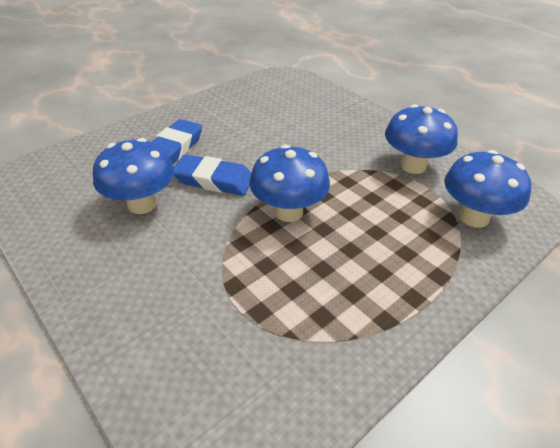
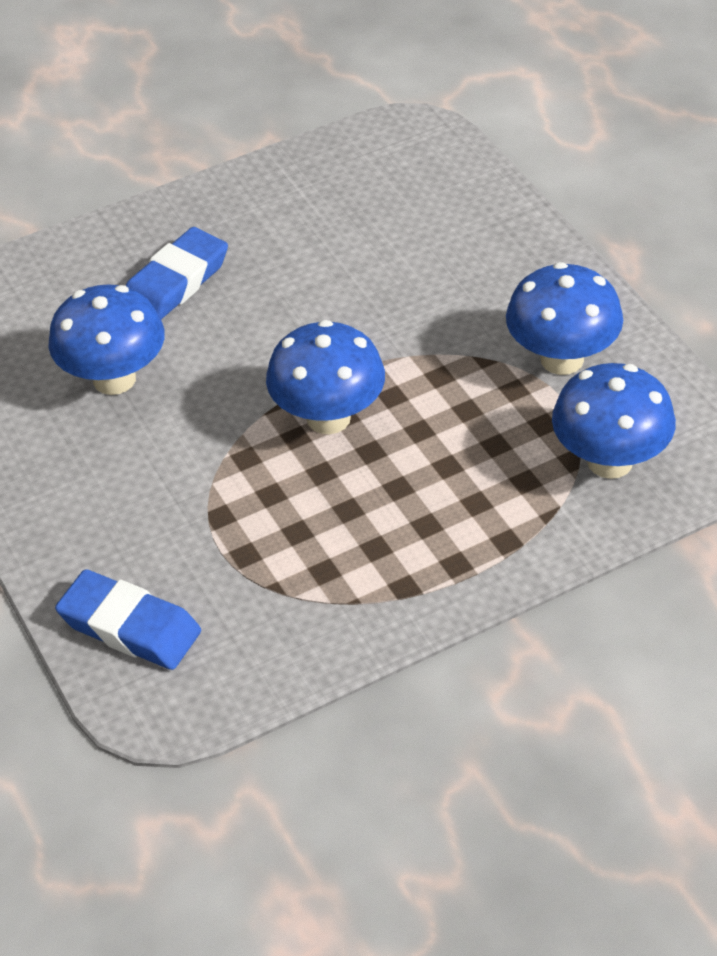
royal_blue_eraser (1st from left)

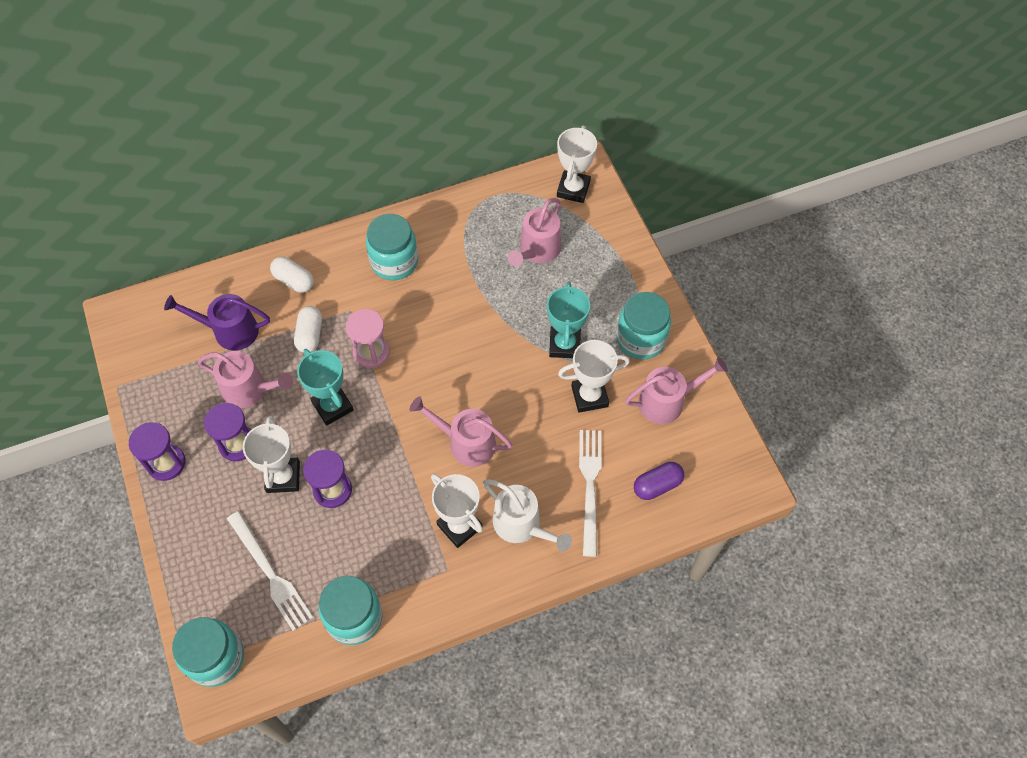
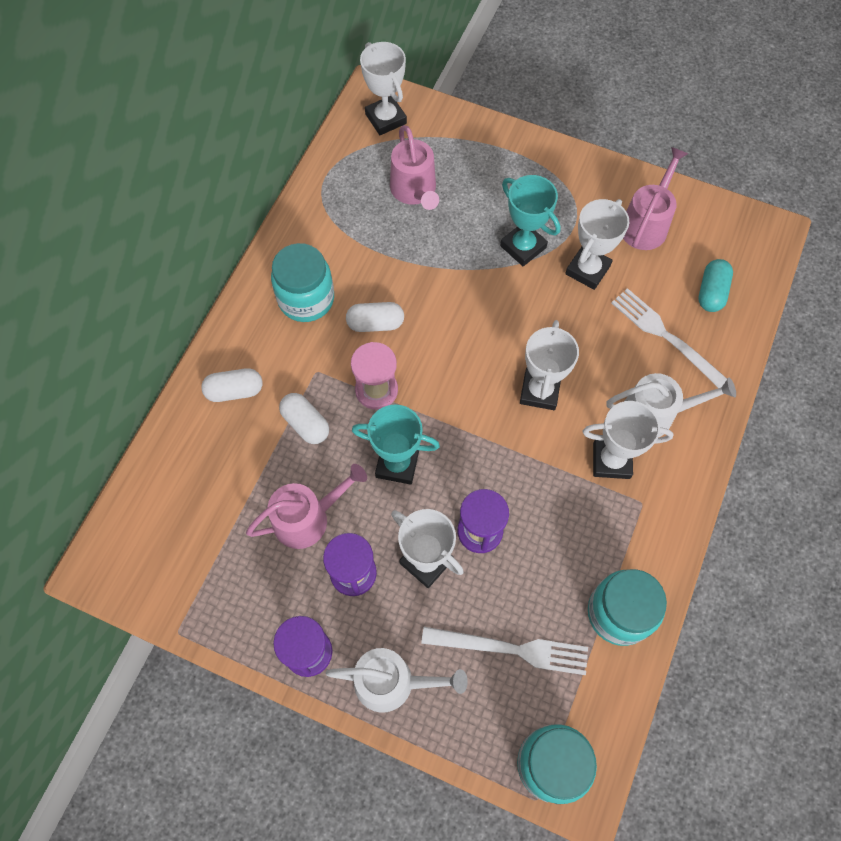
royal_purple_watering_pot
white_trophy (3rd from left)
turquoise_preserve_jar (4th from left in the first image)
turquoise_pill
white_watering_pot (1st from left)
white_pill (3rd from left)

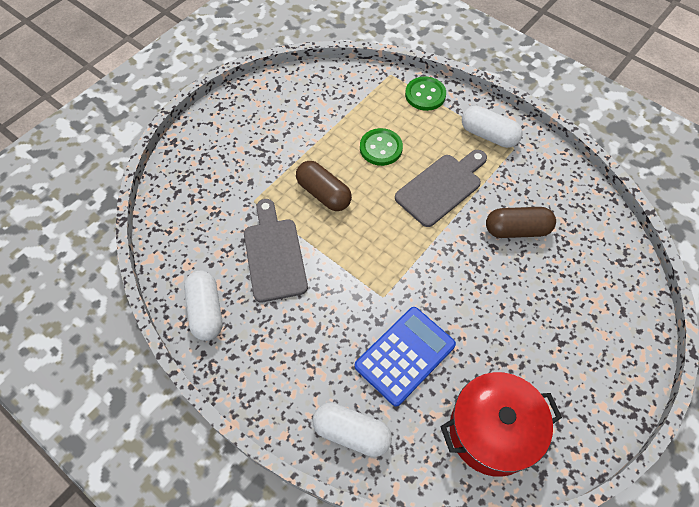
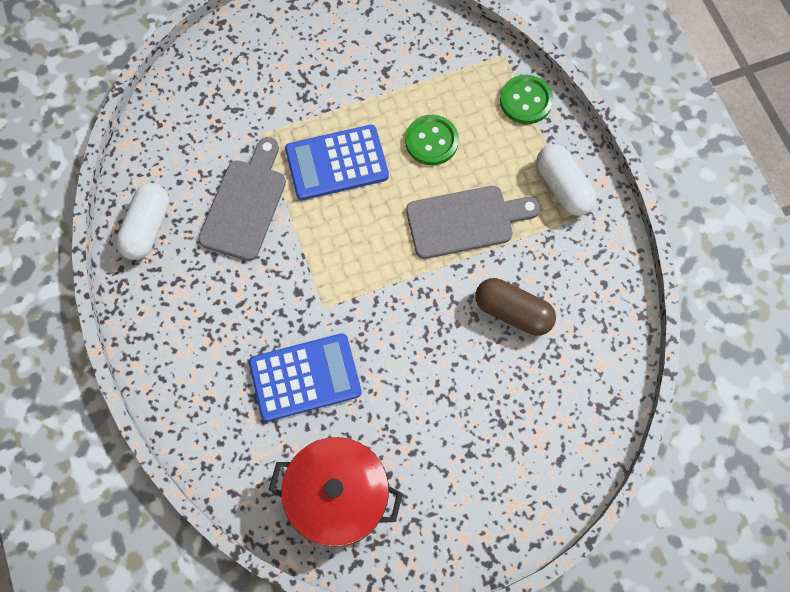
royal_blue_pocket_calculator (2nd from left)
white_pill (2nd from left in the first image)

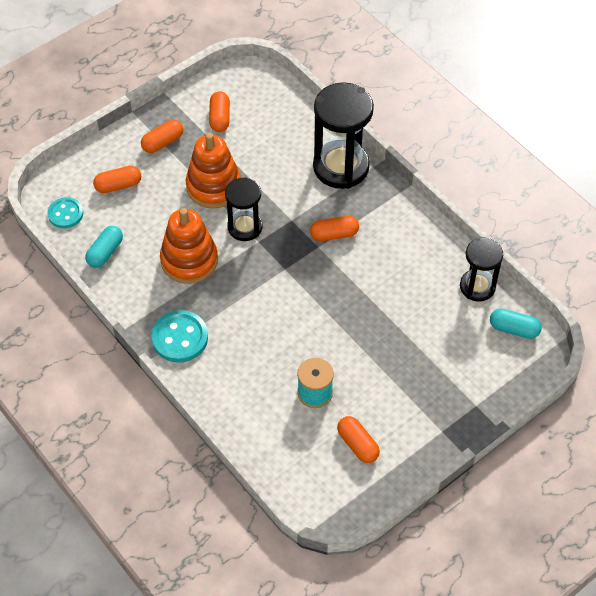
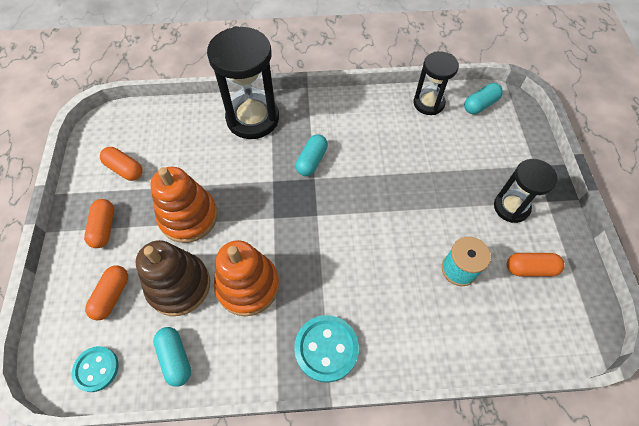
jet-black_sandglass (3rd from left)
turquoise_pill (2nd from left)
brown_ring_stacker

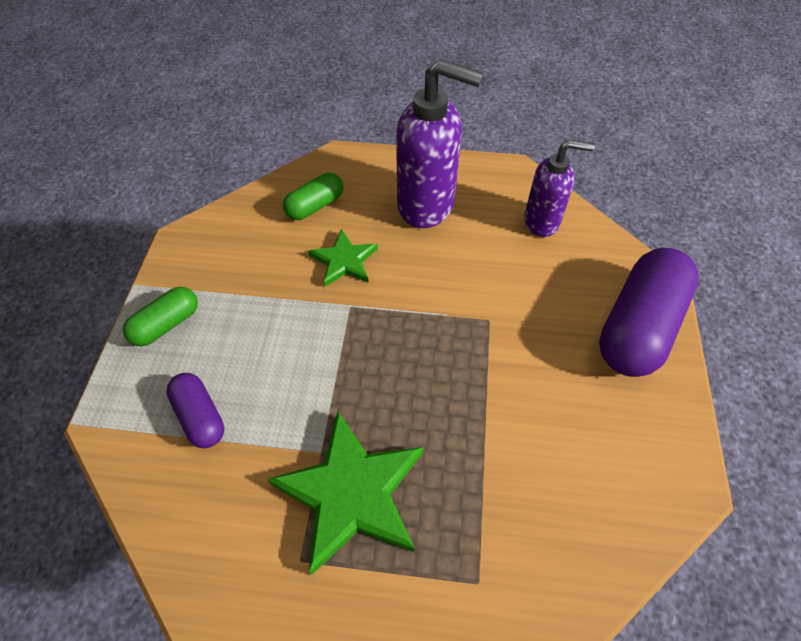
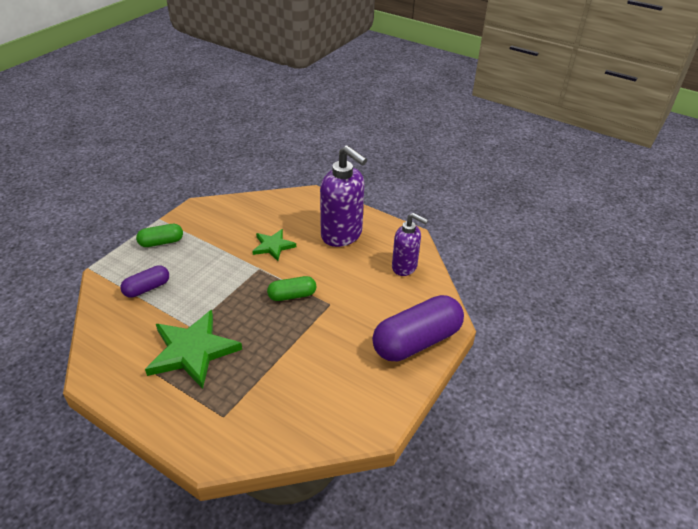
royal_purple_pill (1st from left)
green_pill (2nd from left)

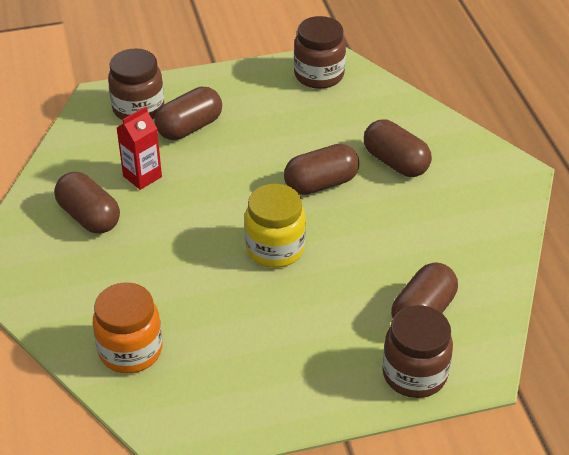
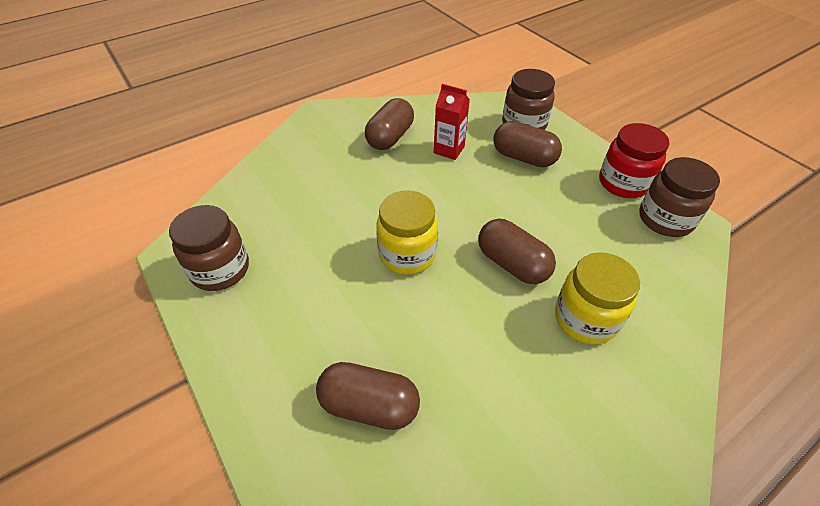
bright_orange_preserve_jar
bright_yellow_preserve_jar (2nd from left)
brown_preserve_jar (1st from left)
crimson_preserve_jar

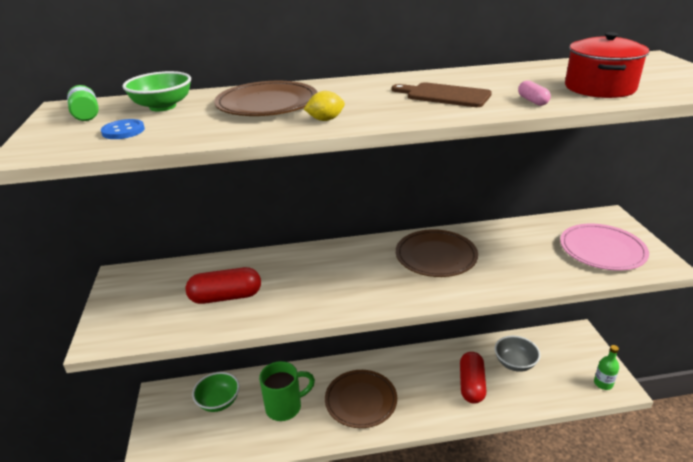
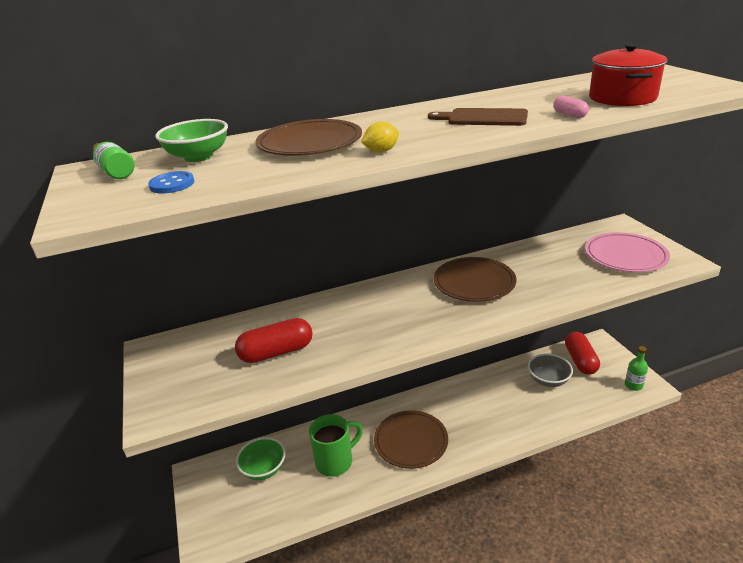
crimson_pill (2nd from left)

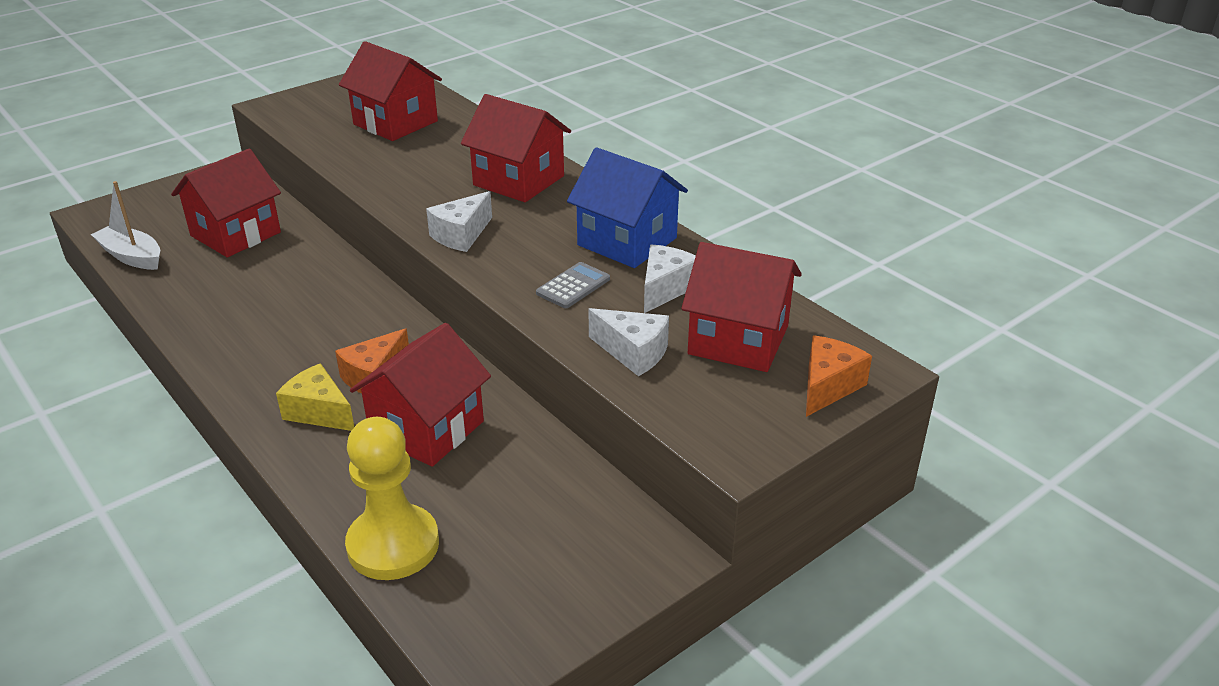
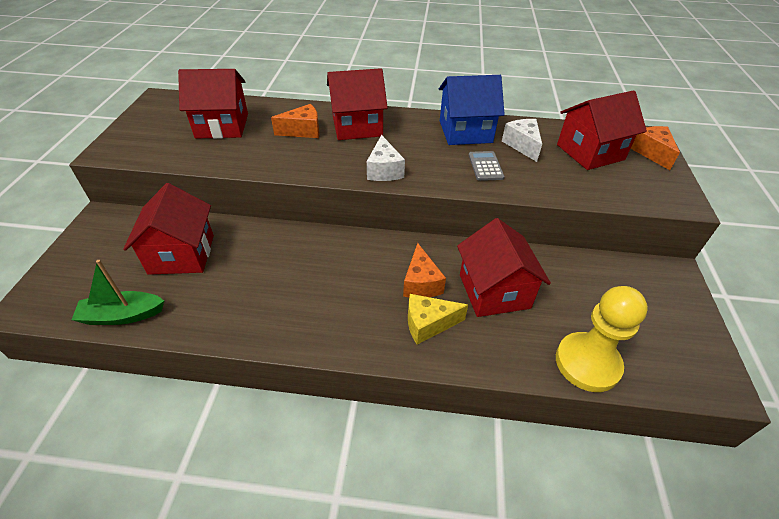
green_sailboat
white_cheese (2nd from left in the first image)
bright_orange_cheese (1st from left)

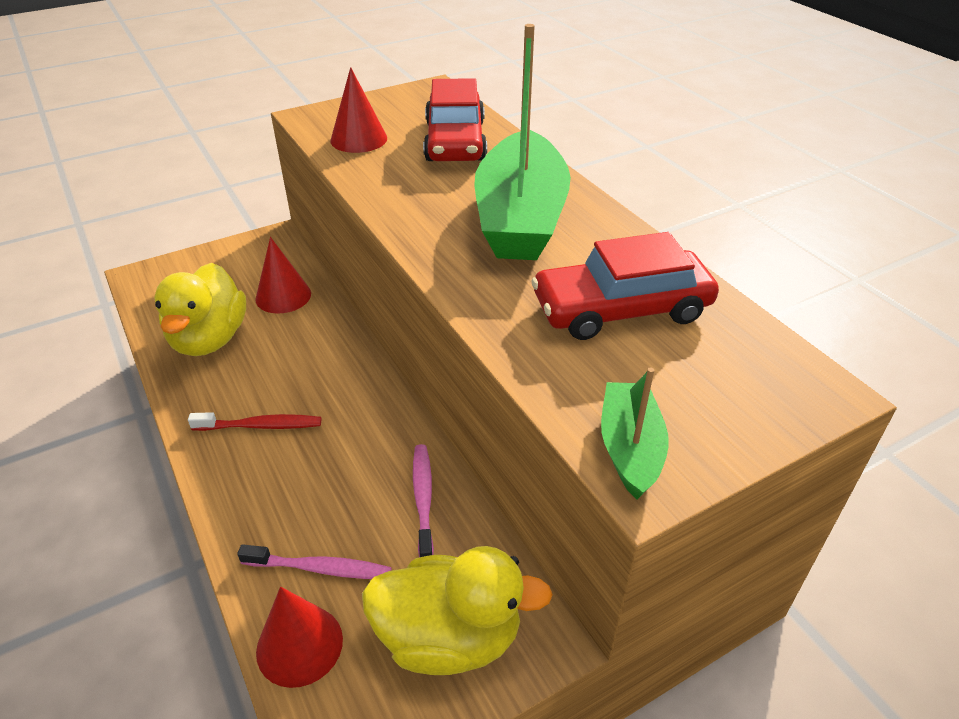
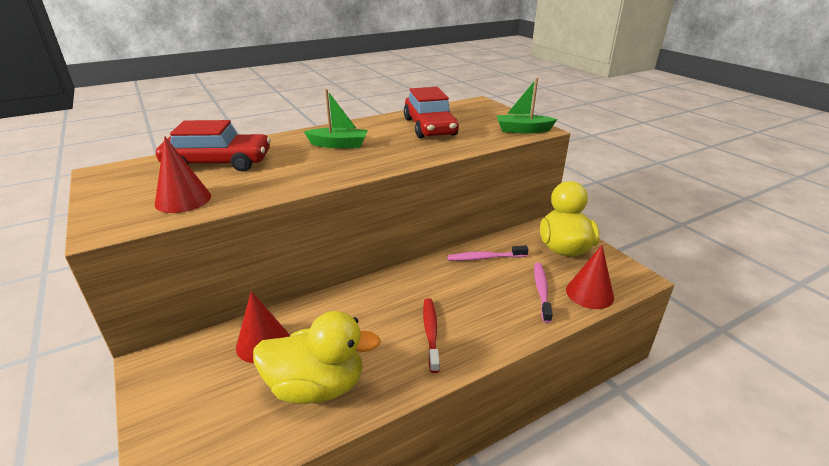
green_sailboat (1st from left)

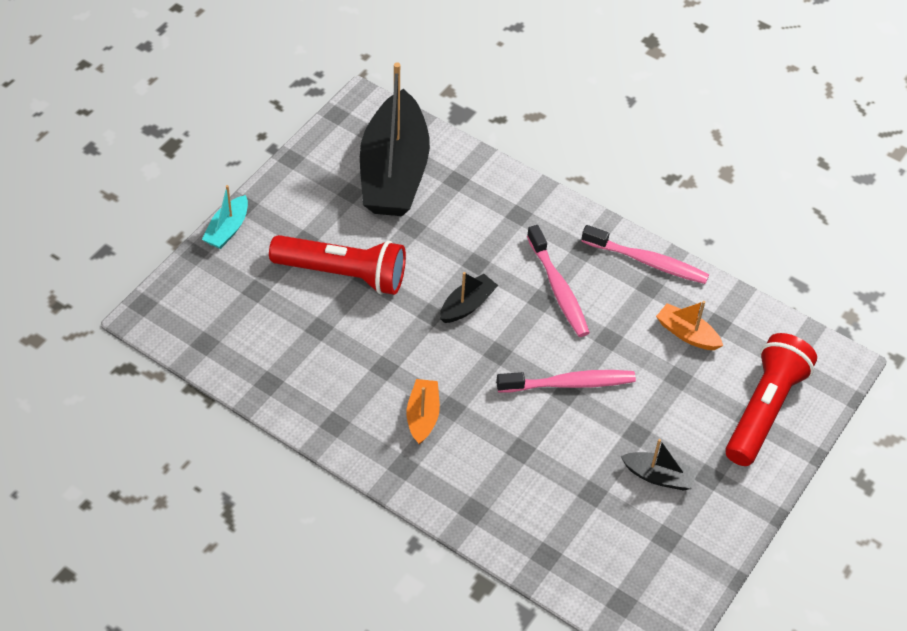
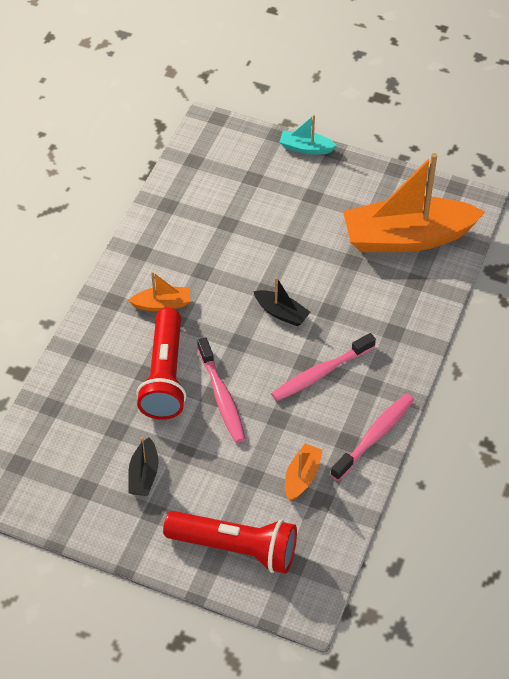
crimson_pocket_torch (1st from left)
bright_orange_sailboat (3rd from left)
pink_dental_brush (3rd from left)

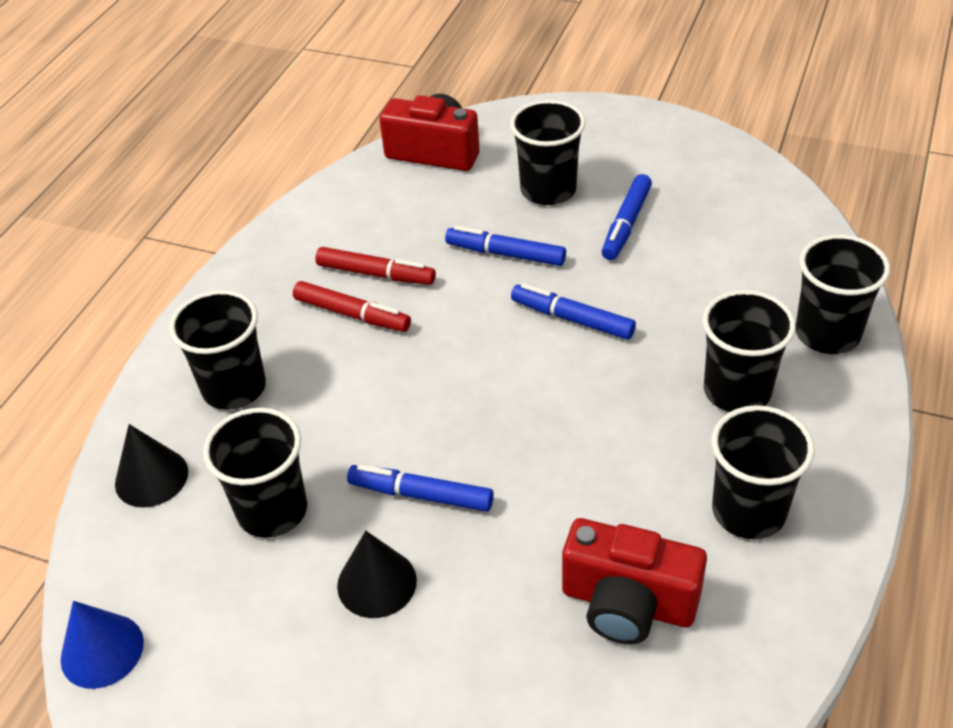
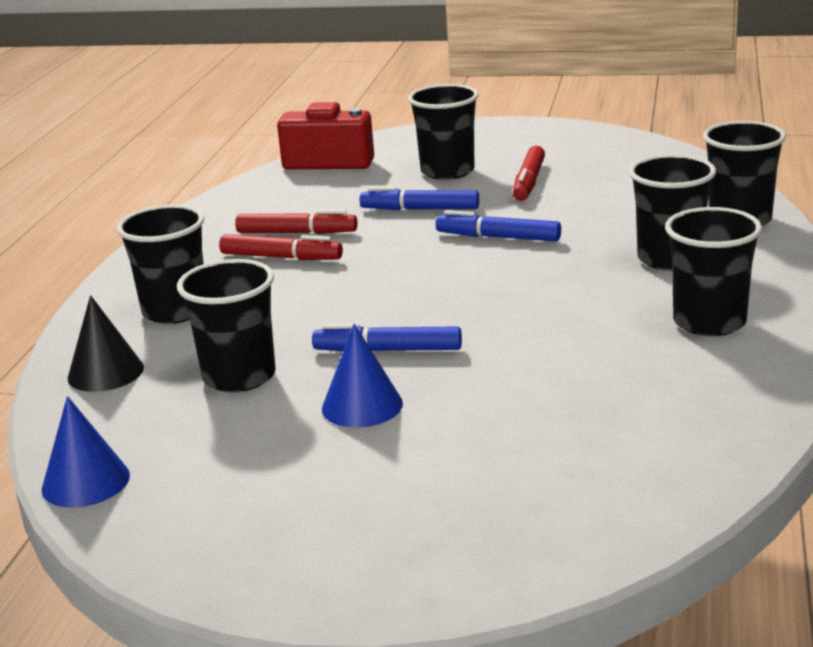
royal_blue_cone (2nd from left)
crimson_camera (2nd from left in the first image)
crimson_marker_pen (3rd from left)

